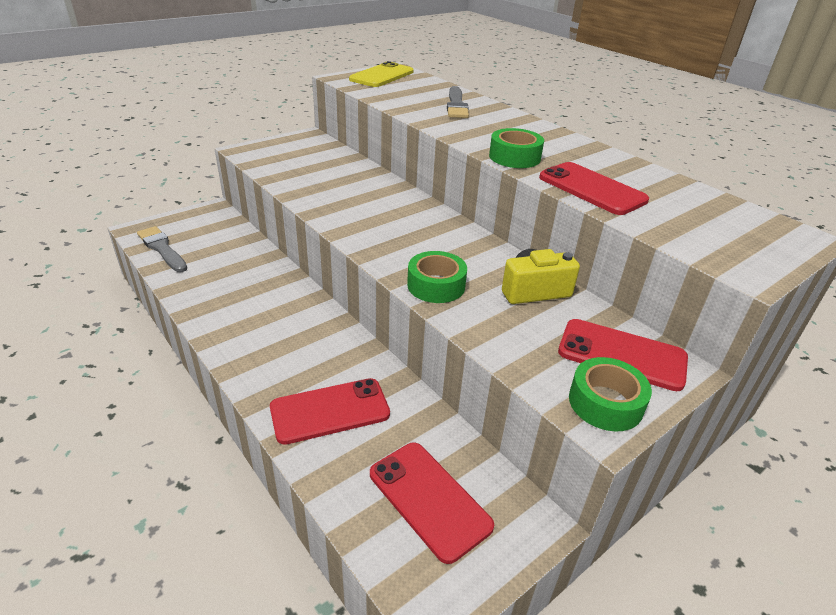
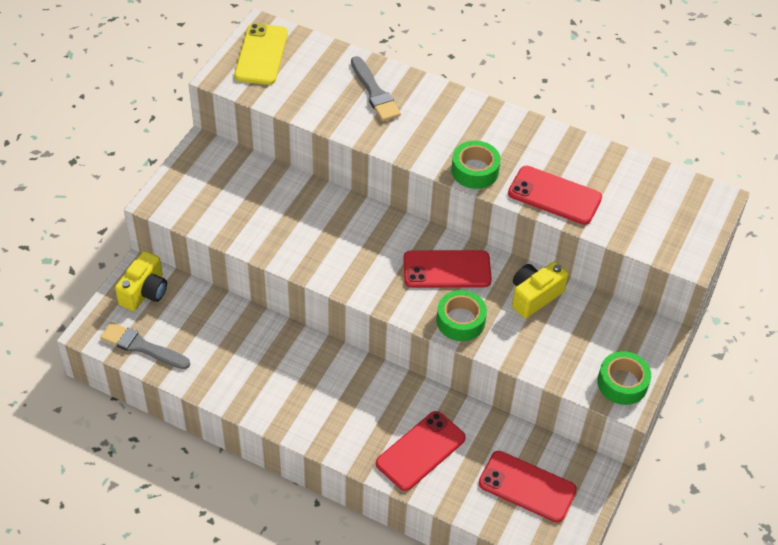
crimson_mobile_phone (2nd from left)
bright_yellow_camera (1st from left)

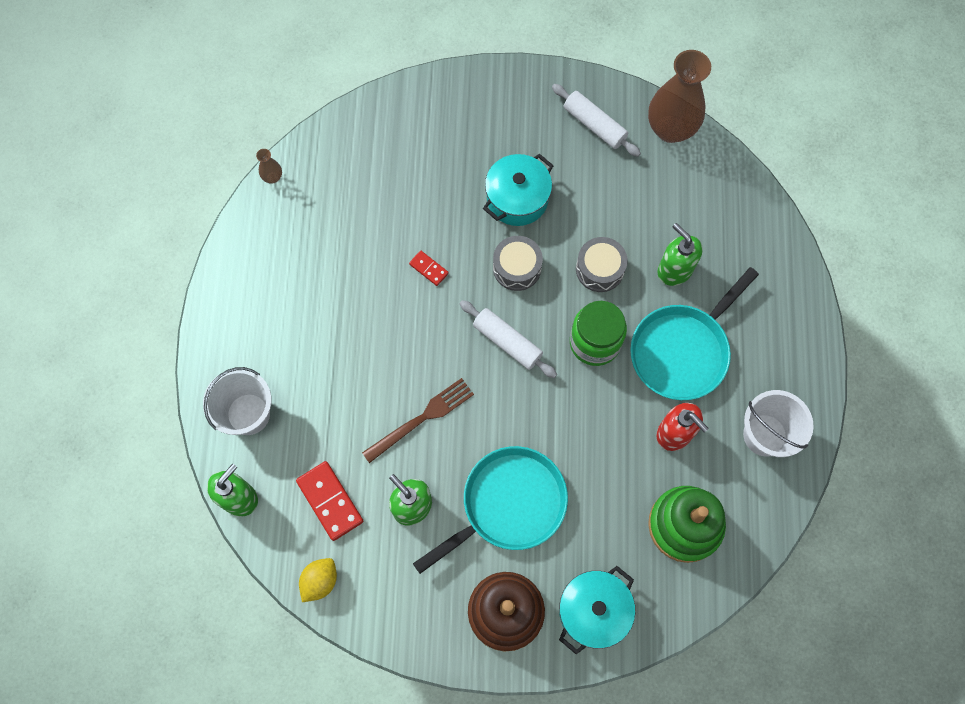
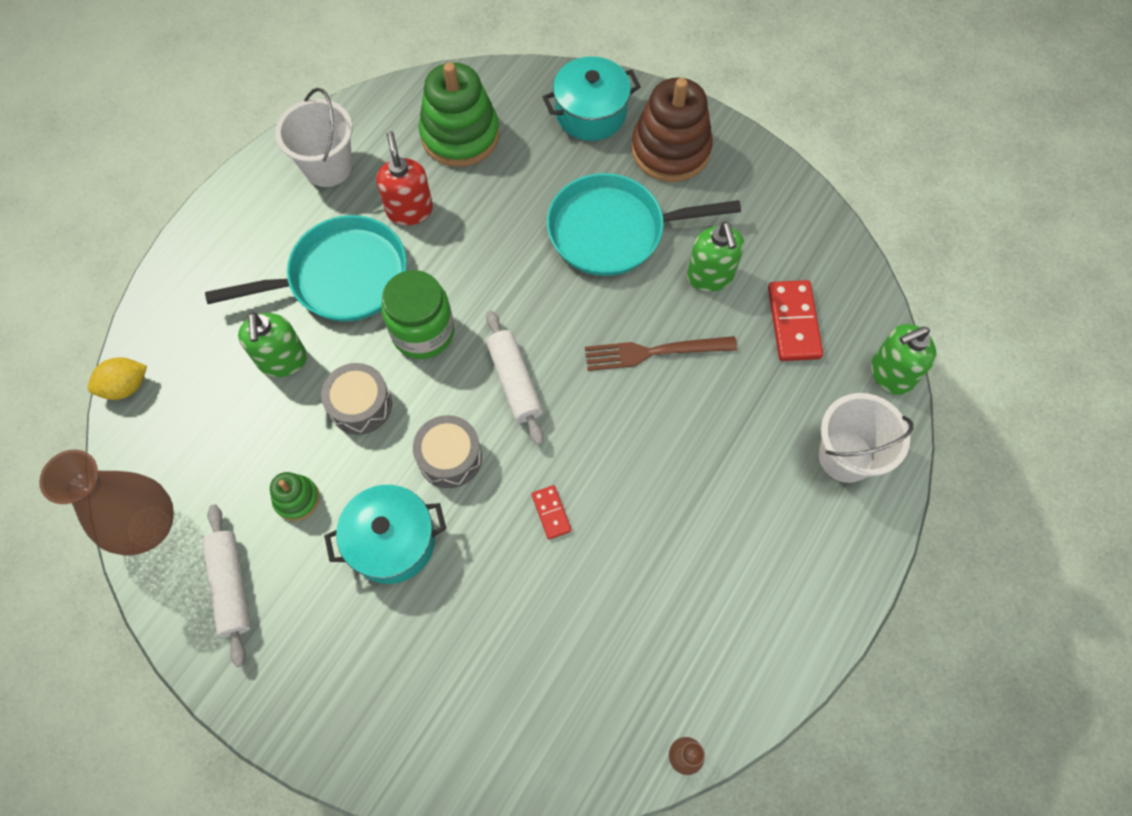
bright_yellow_toy_lemon
green_ring_stacker (1st from left)

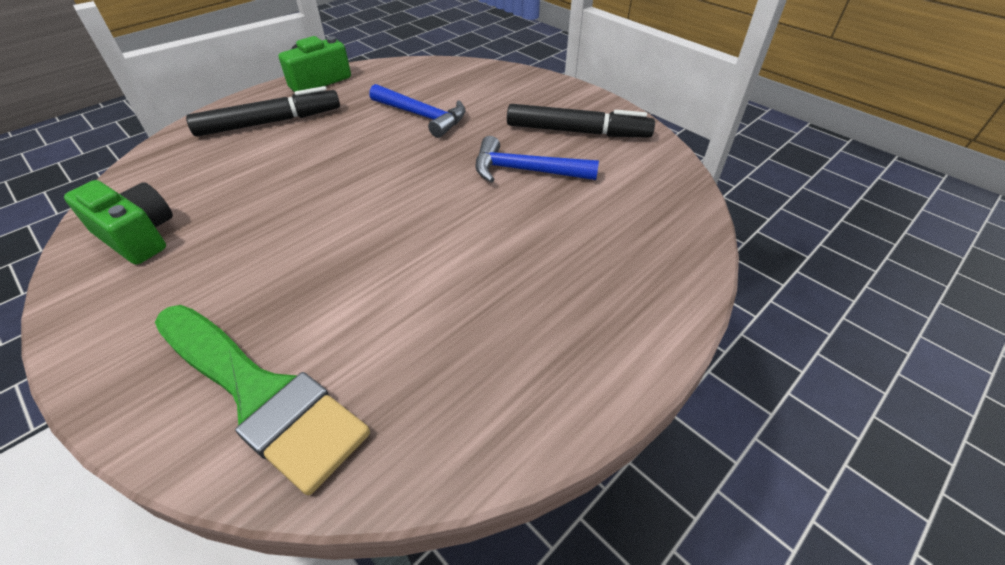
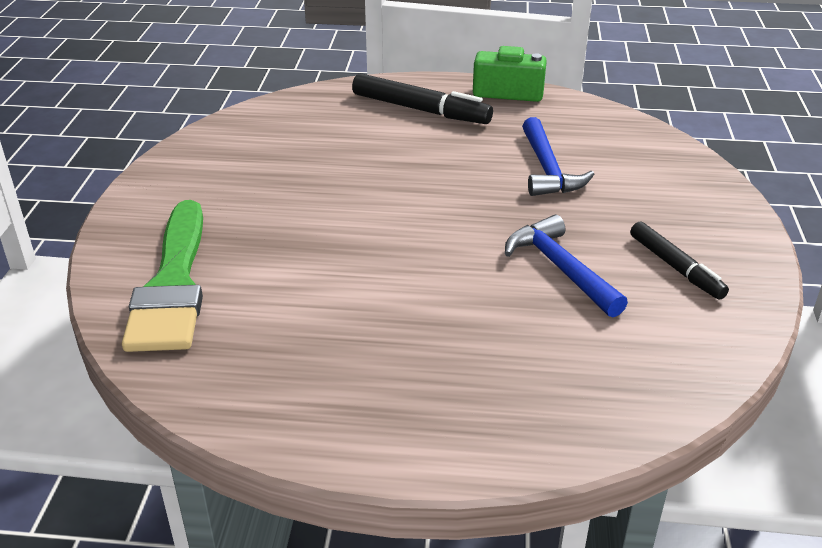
green_camera (1st from left in the first image)
jet-black_marker_pen (2nd from left)

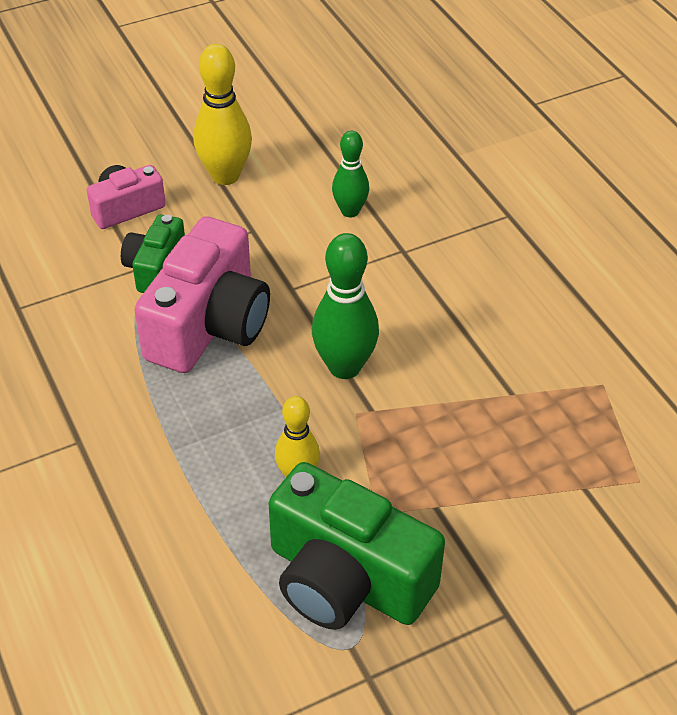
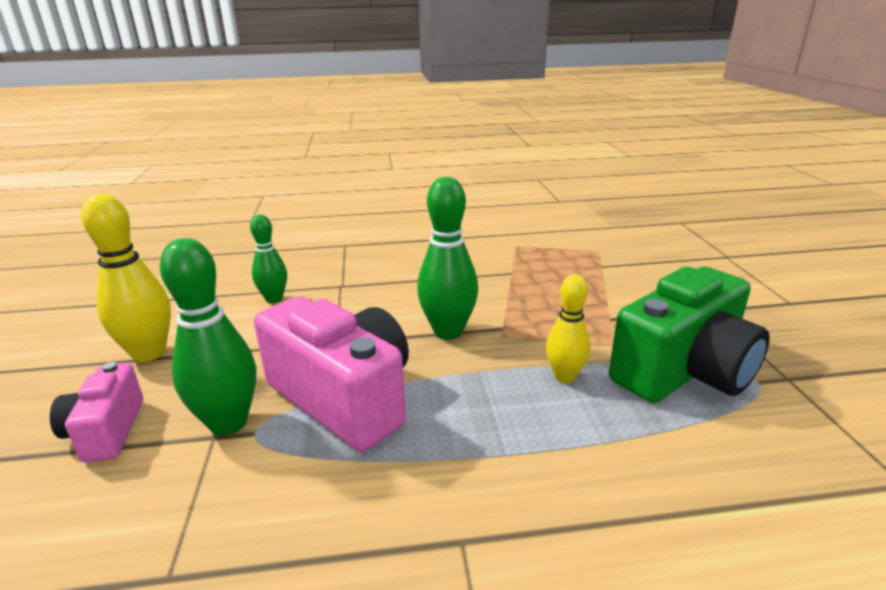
green_bowling_pin (1st from left)

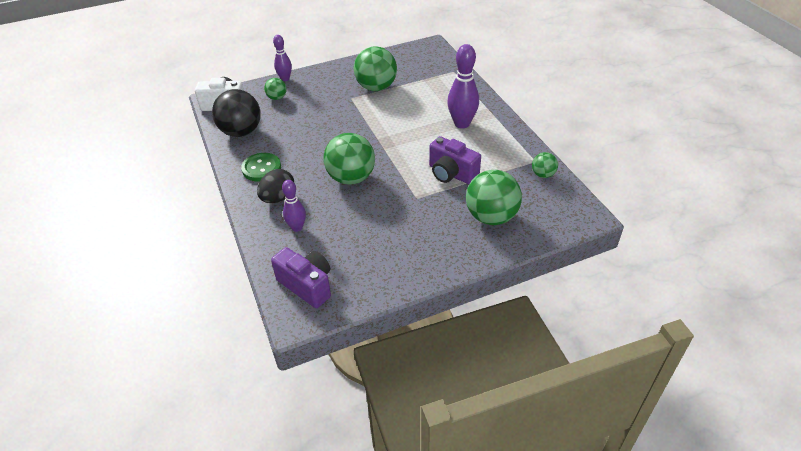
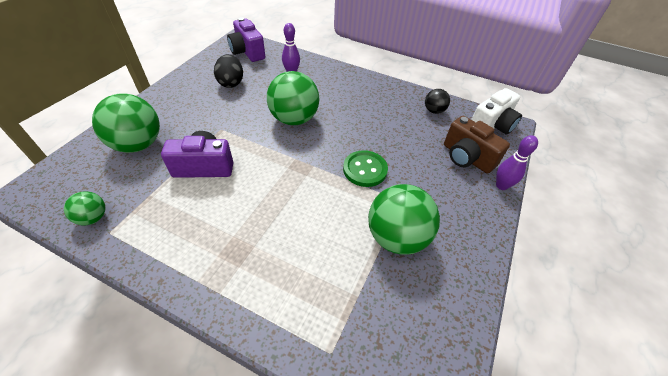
jet-black_ball
green_sewing_button
jet-black_toy_egg
brown_camera
royal_purple_camera (2nd from left)
royal_purple_bowling_pin (3rd from left in the first image)

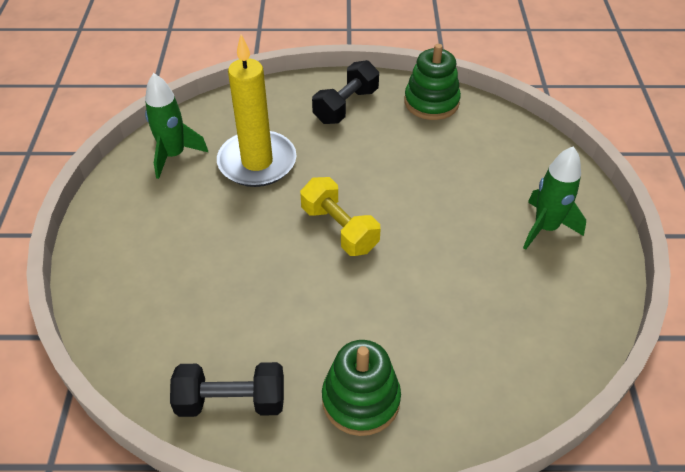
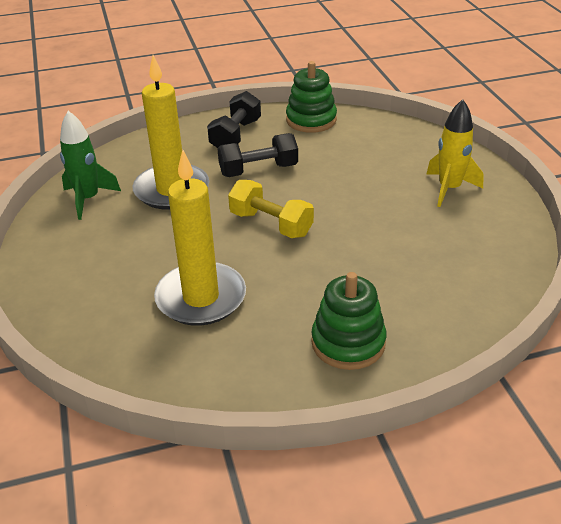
jet-black_free_weight (2nd from left)
bright_yellow_spaceship
bright_yellow_pillar_candle (2nd from left)

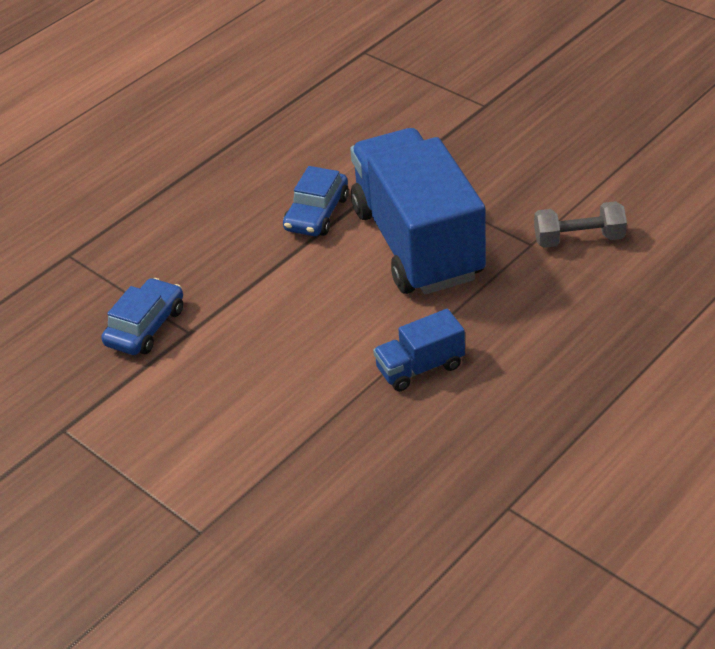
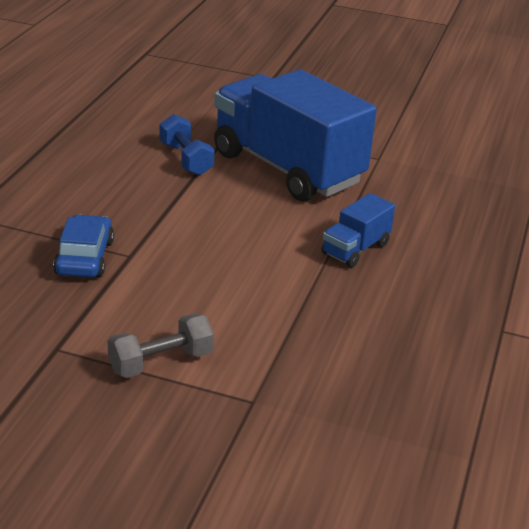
royal_blue_free_weight
ash-grey_free_weight

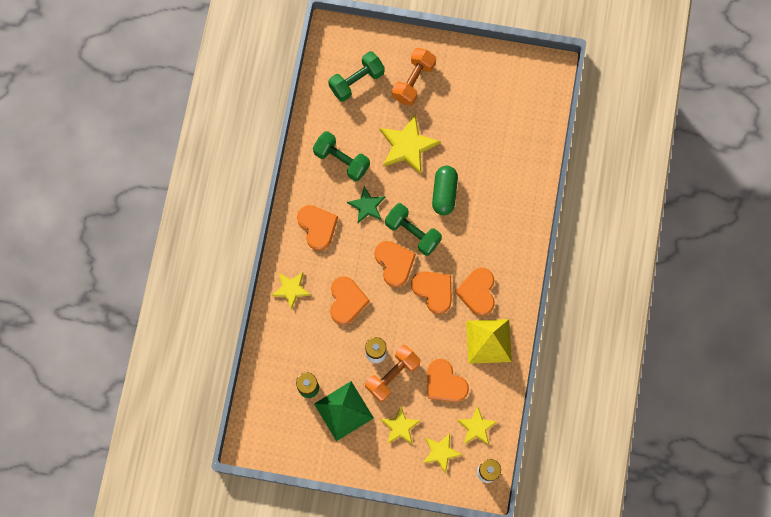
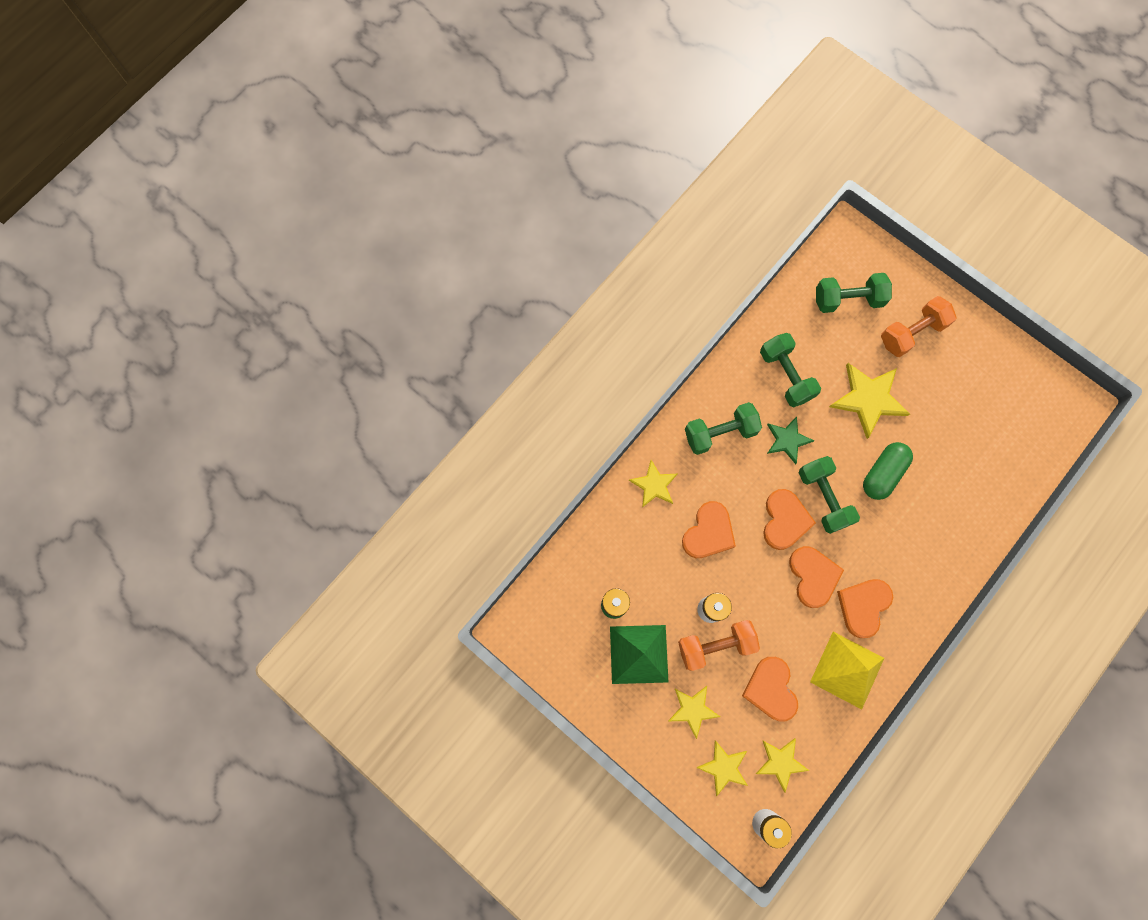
green_free_weight (1st from left)

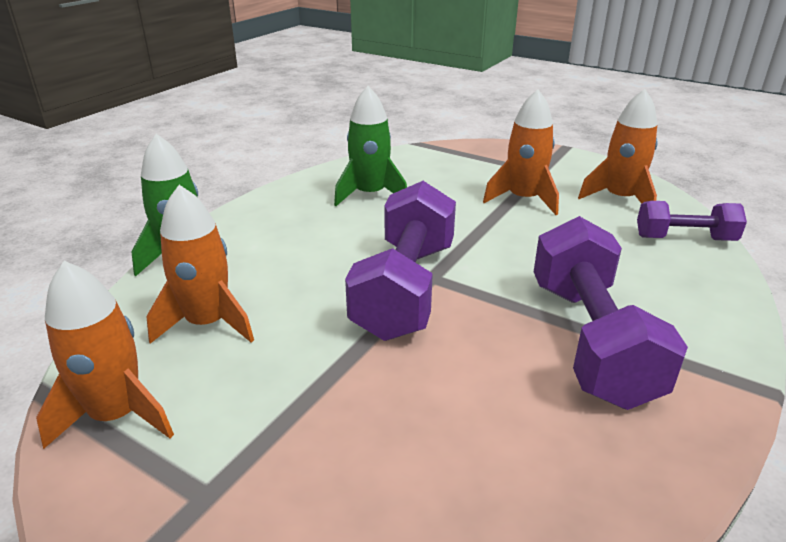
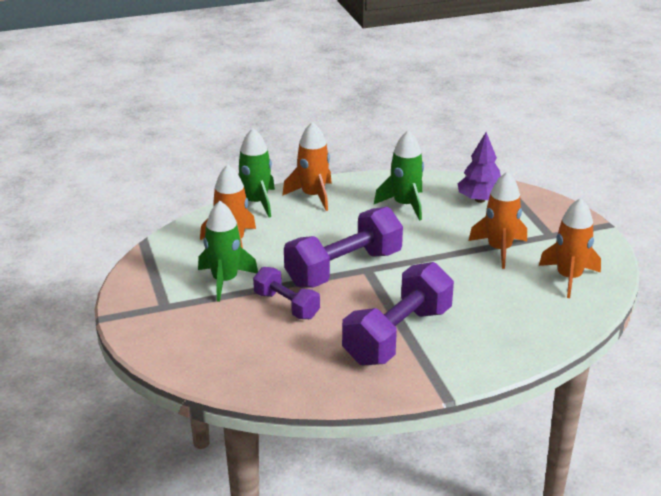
bright_orange_spaceship (2nd from left)
royal_purple_free_weight (1st from left)
green_spaceship (1st from left)
royal_purple_tree

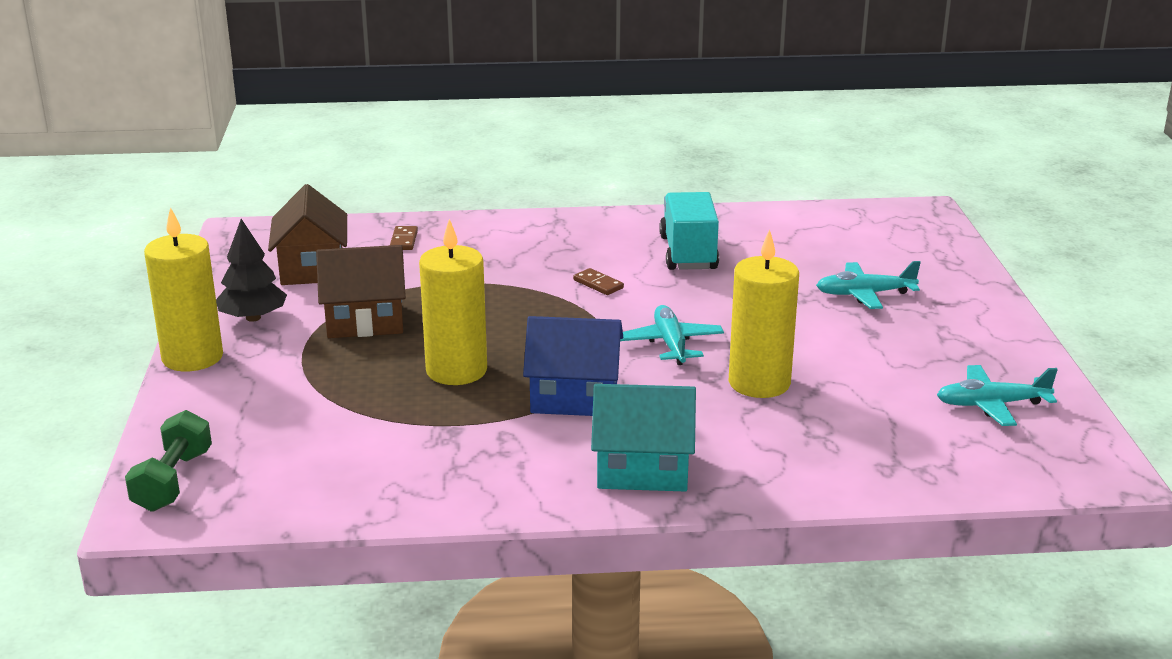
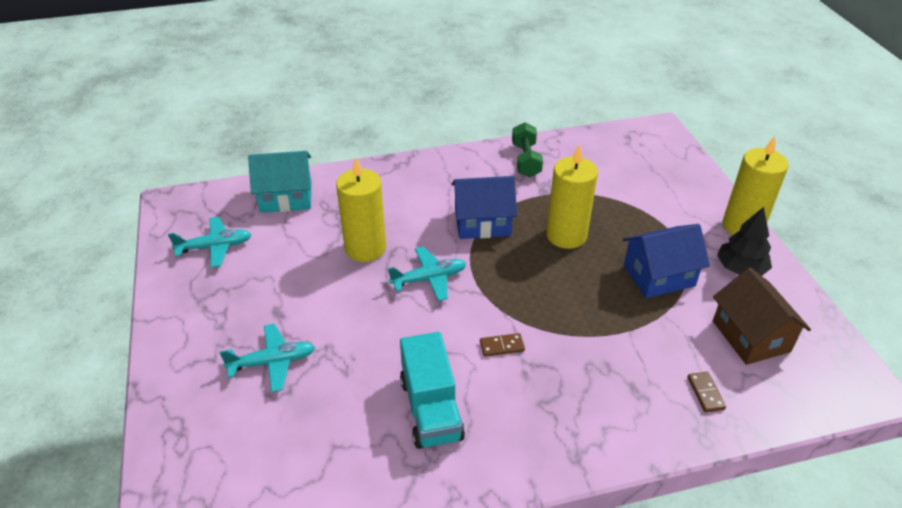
green_free_weight
royal_blue_toy_house (2nd from left)
brown_domino_piece (1st from left)
turquoise_toy_house
turquoise_aeroplane (3rd from left)

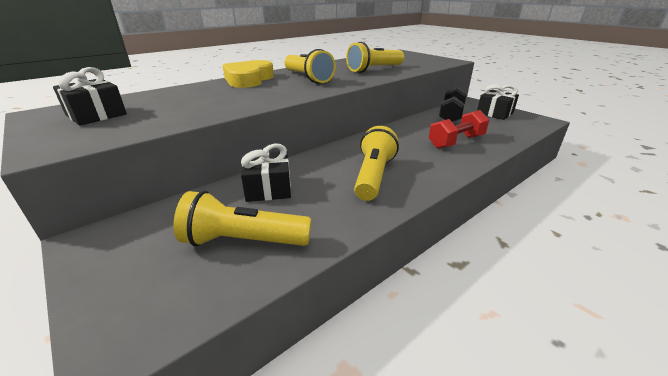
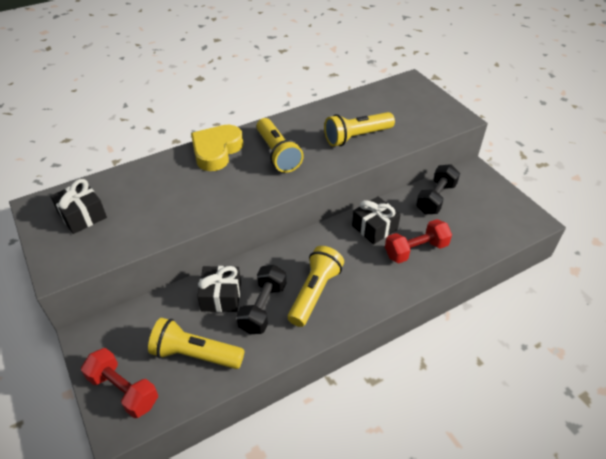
jet-black_wrapped_gift (3rd from left)
crimson_free_weight (1st from left)
jet-black_free_weight (1st from left)

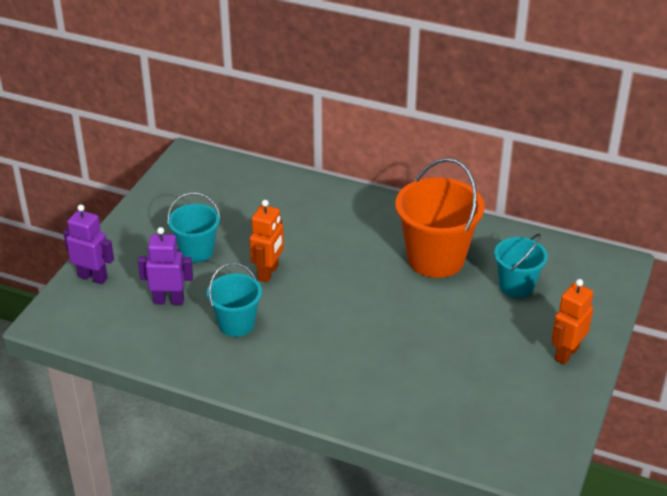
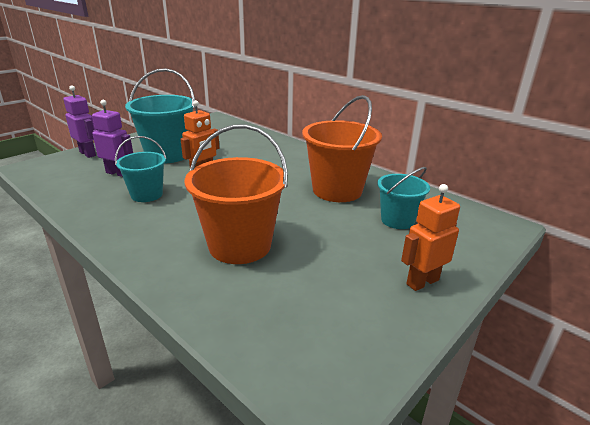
turquoise_pail (2nd from left)
bright_orange_pail (1st from left)

